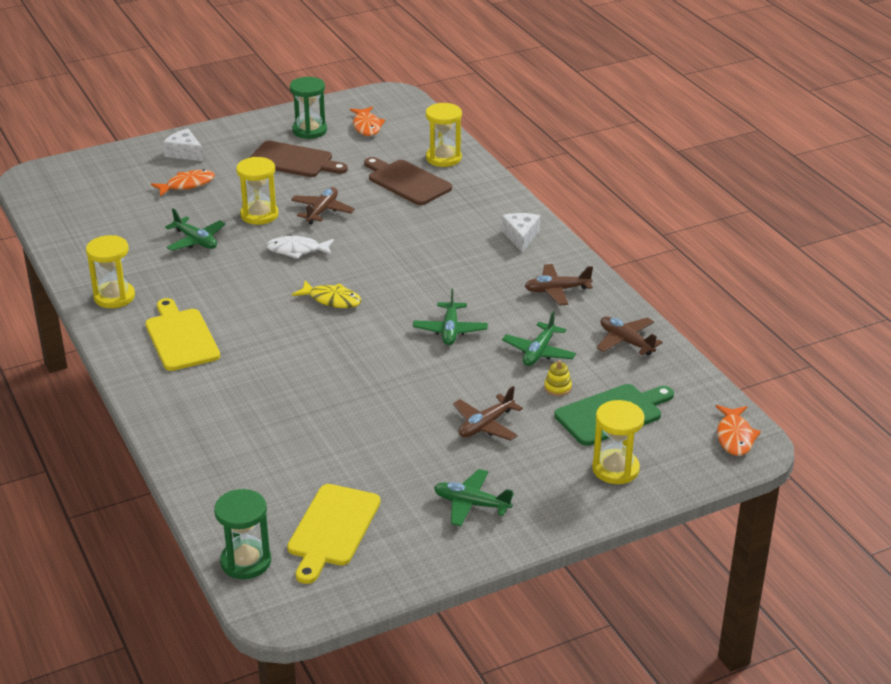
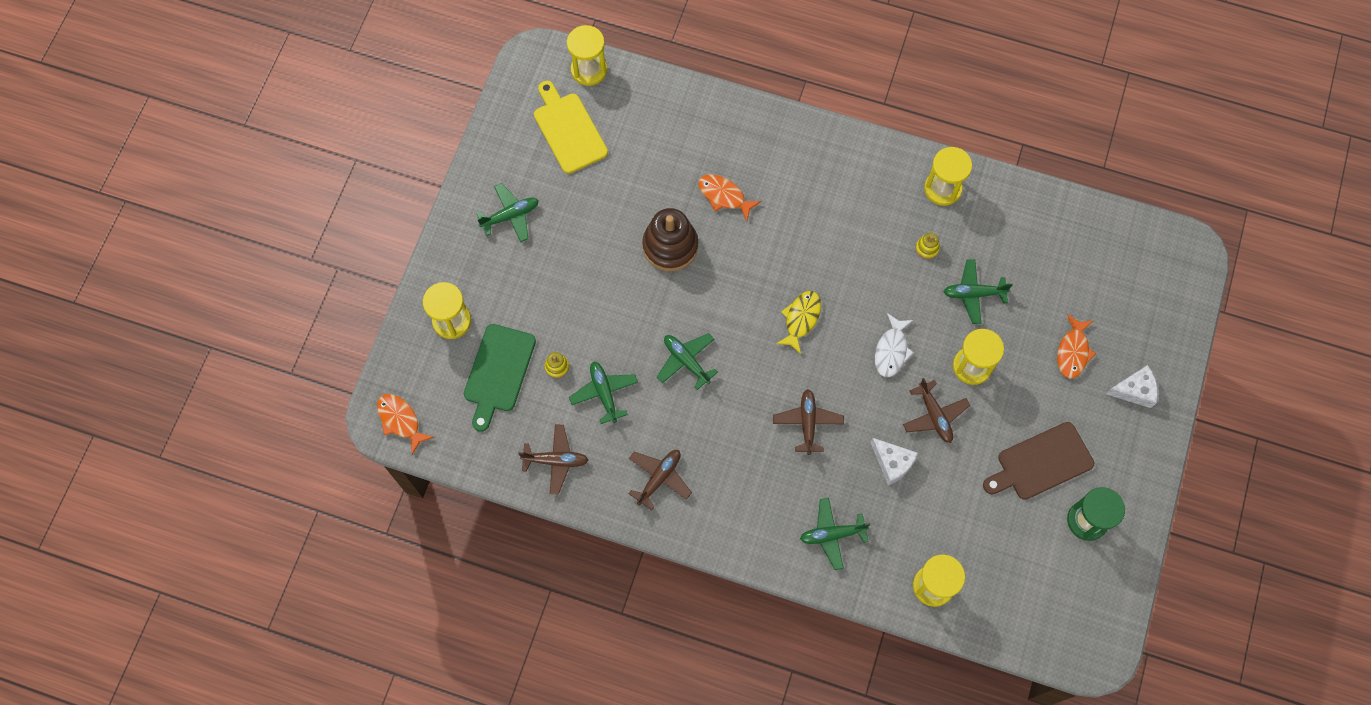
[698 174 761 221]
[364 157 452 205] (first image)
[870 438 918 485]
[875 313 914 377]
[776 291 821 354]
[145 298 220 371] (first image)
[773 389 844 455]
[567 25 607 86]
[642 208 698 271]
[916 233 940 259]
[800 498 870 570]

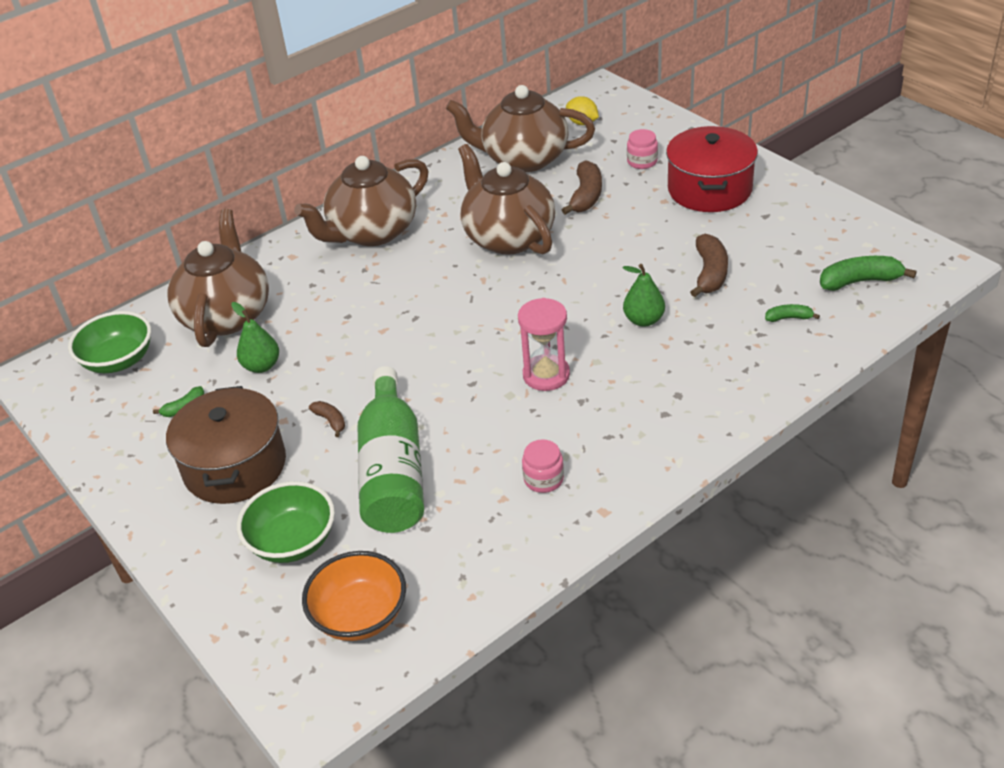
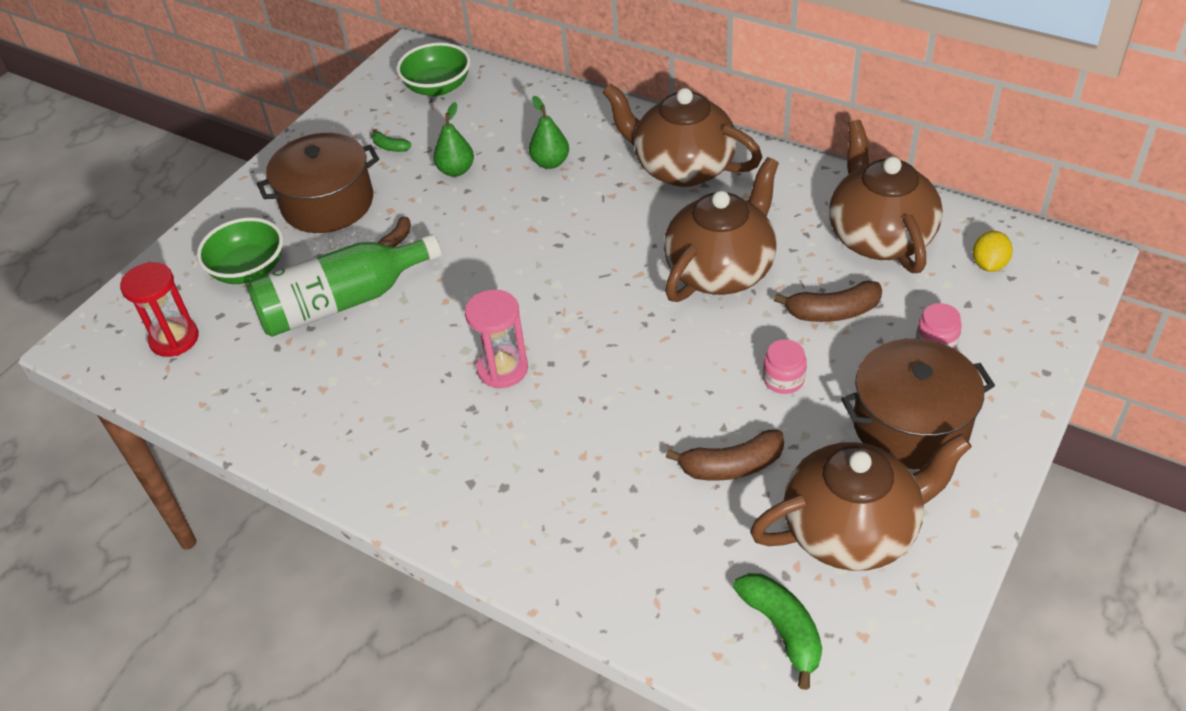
[841 338 995 469]
[750 434 972 571]
[529 96 569 169]
[765 304 820 322] (first image)
[763 339 807 394]
[120 262 199 357]

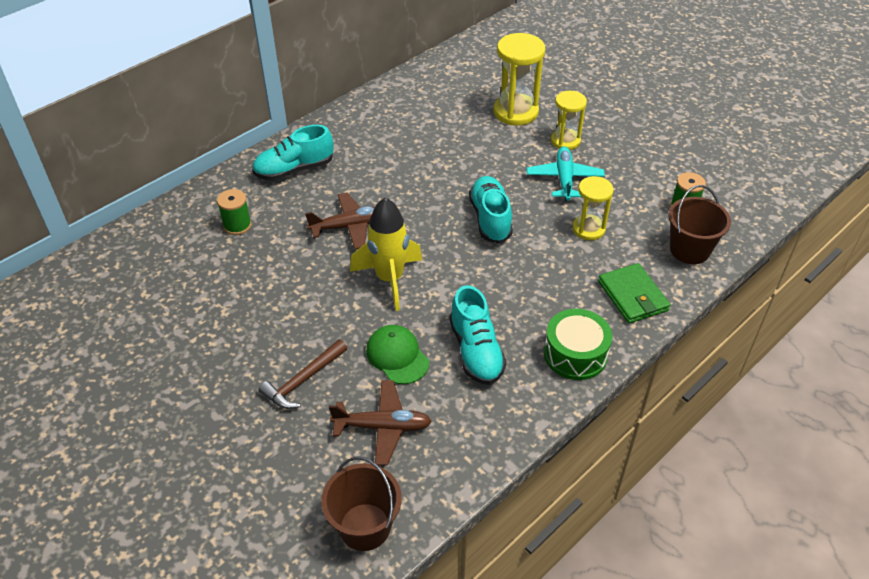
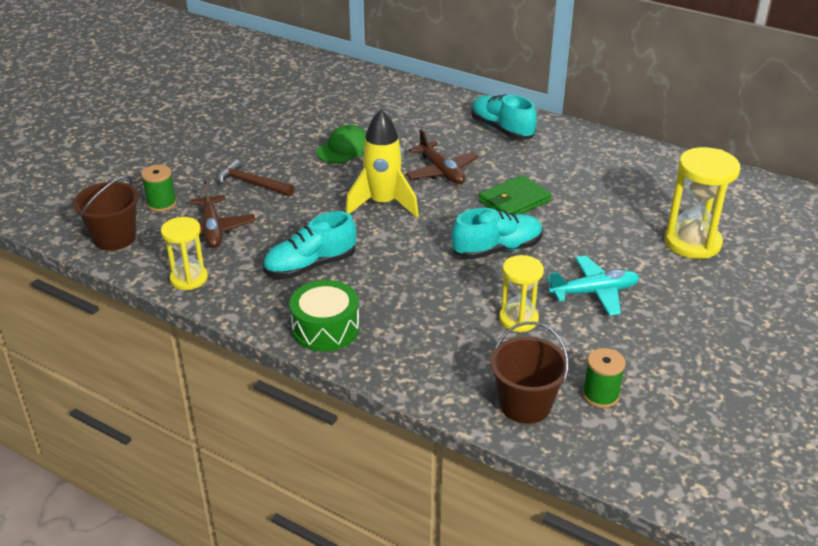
[161 217 208 290]
[141 165 177 212]
[479 175 552 214]
[316 125 366 163]

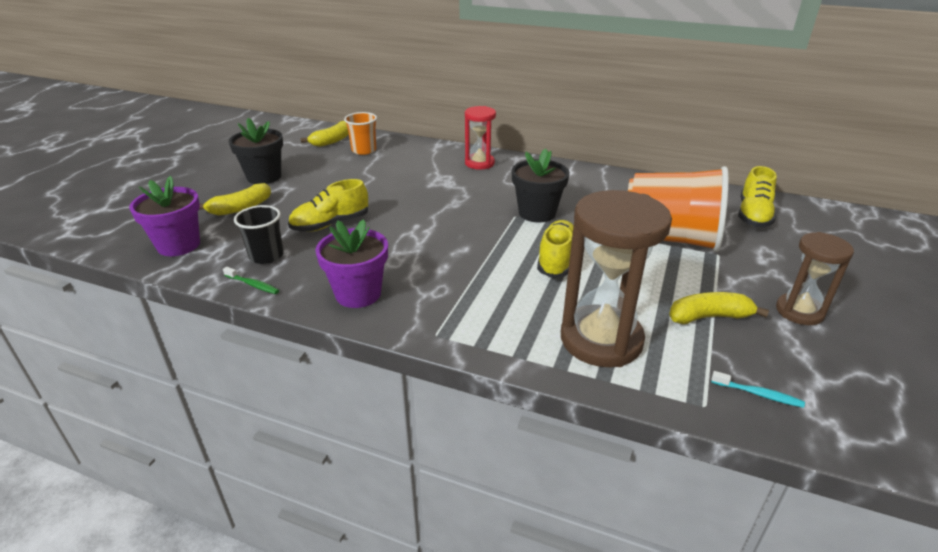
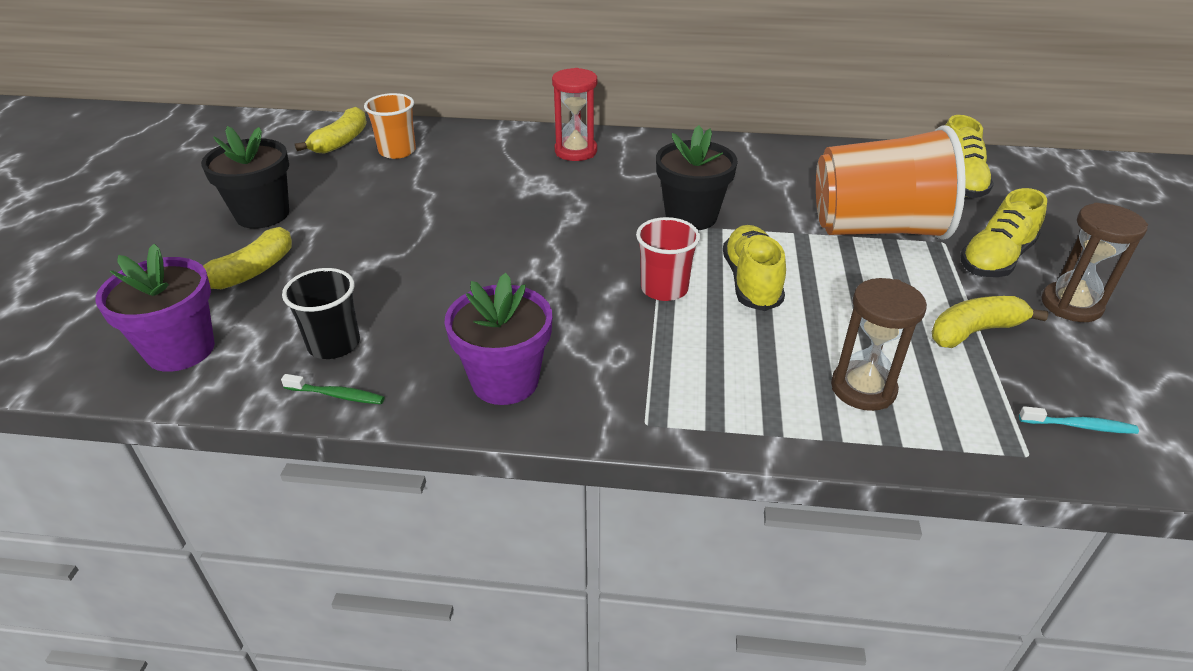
[960 188 1047 277]
[831 278 927 411]
[636 217 700 301]

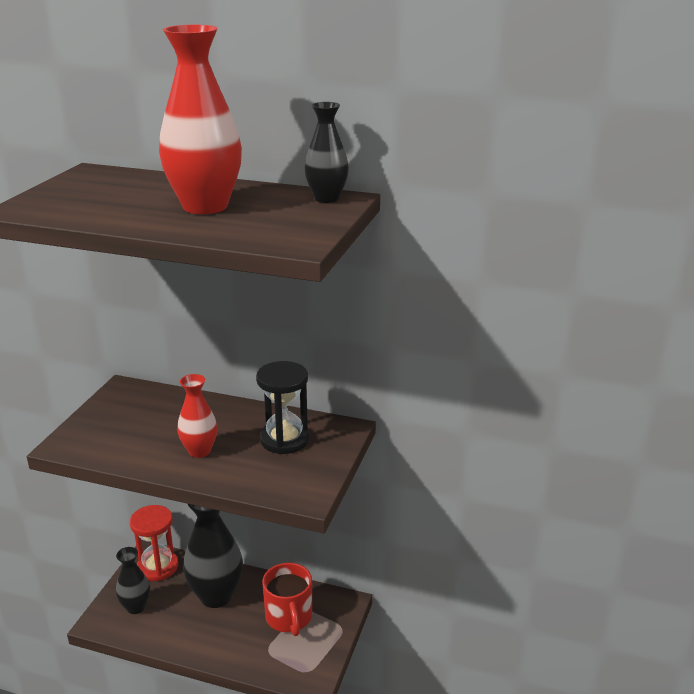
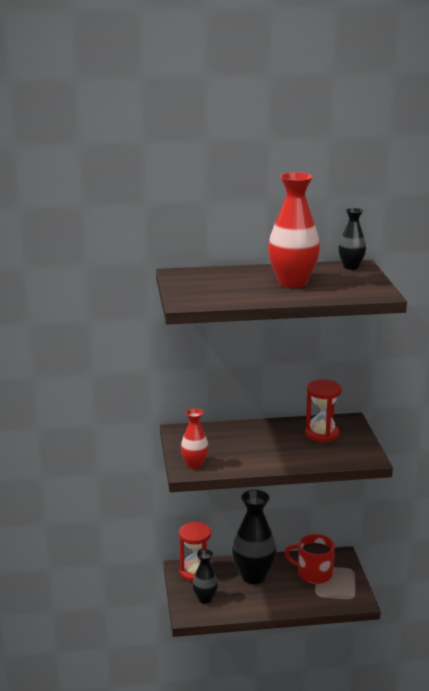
[305 379 342 442]
[181 408 209 469]
[285 534 335 584]

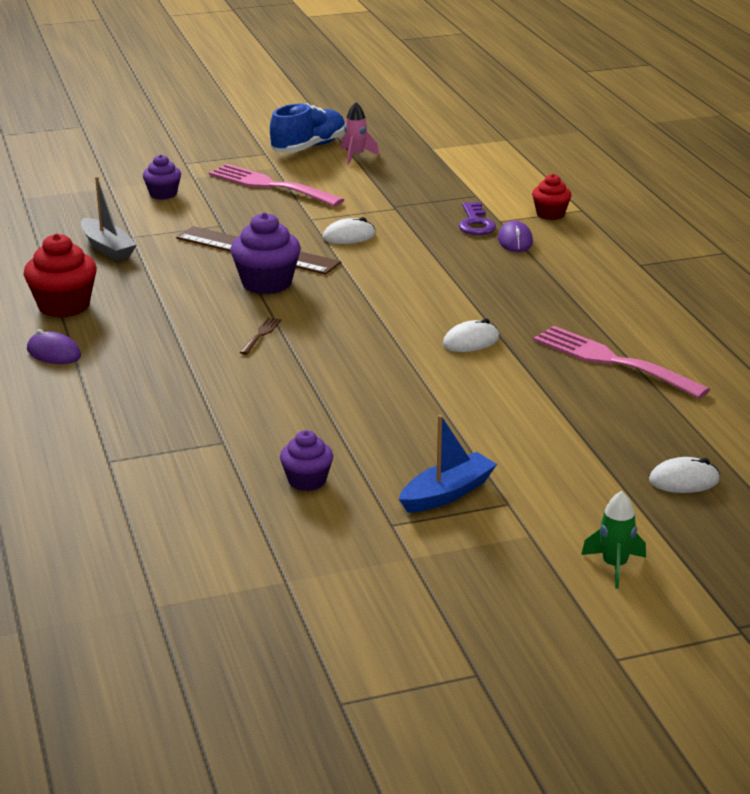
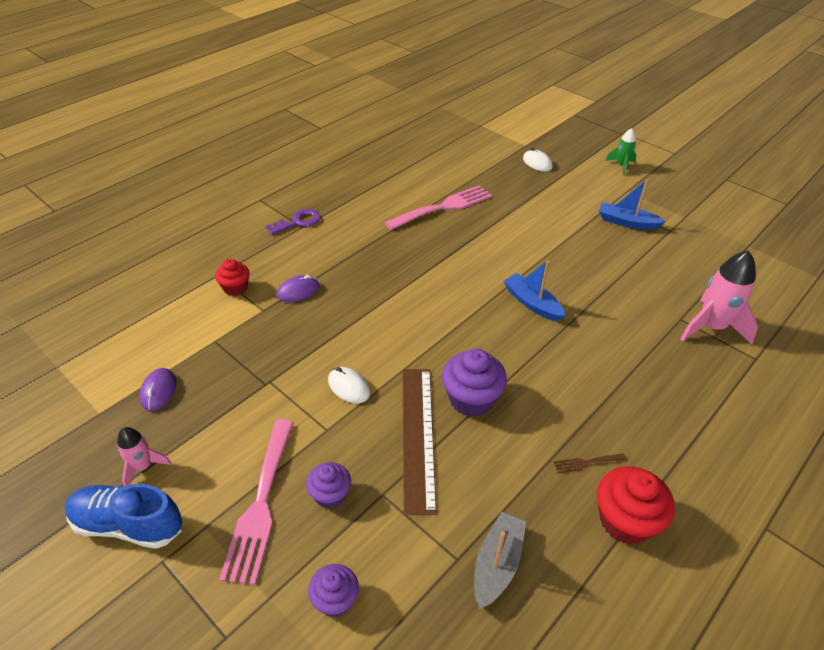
[266 209 320 235]
[554 454 626 473]
[443 318 499 352] (first image)
[385 185 492 230]
[139 368 176 411]
[306 462 351 509]
[681 250 758 344]
[504 261 565 322]

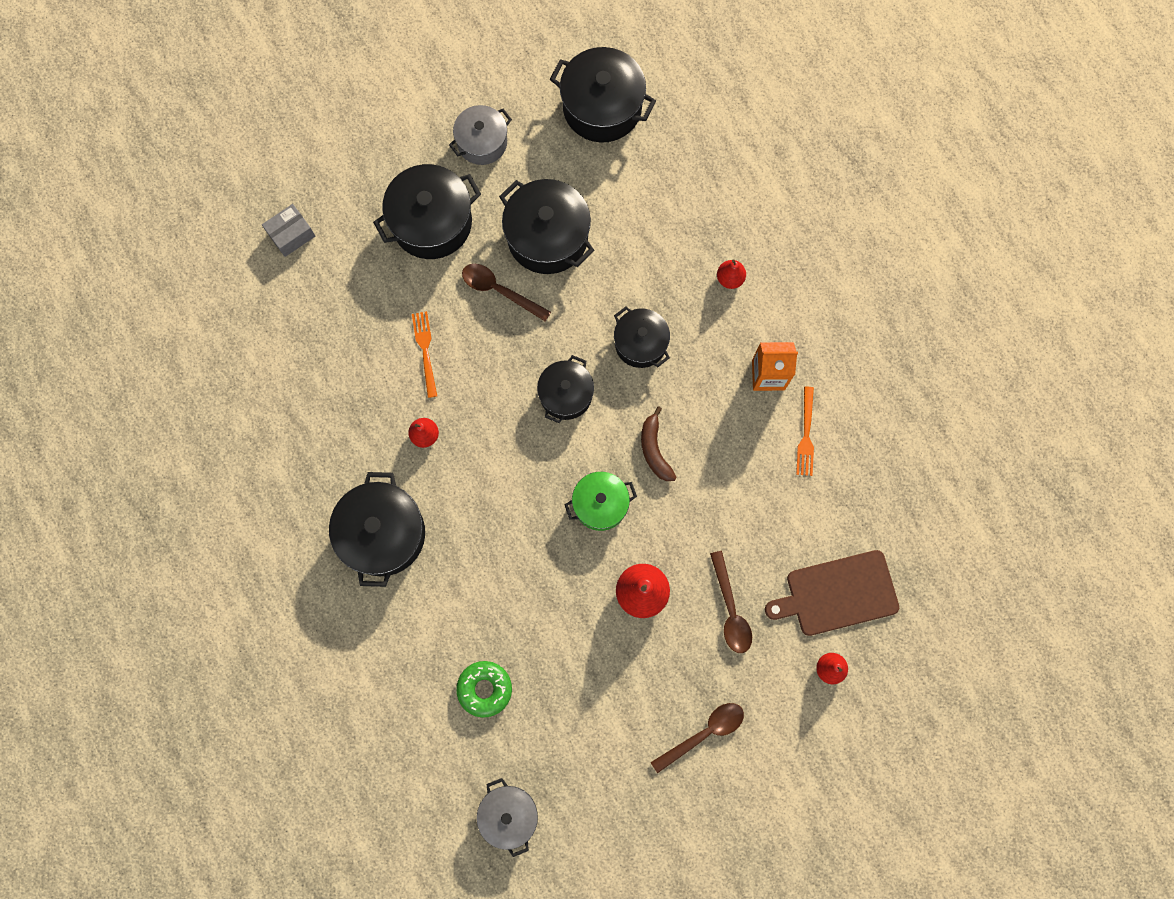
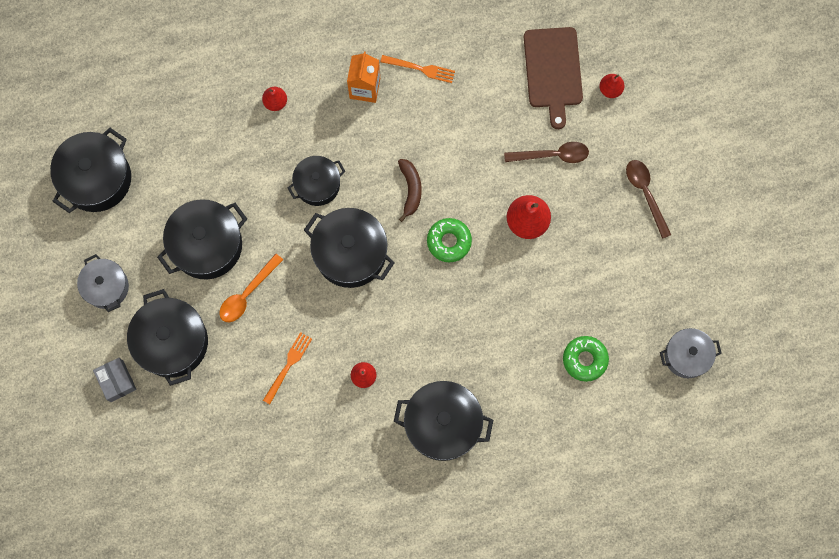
[93 358 137 402]
[219 254 283 322]
[263 332 312 404]
[304 208 394 288]
[398 159 422 222]
[427 218 472 262]

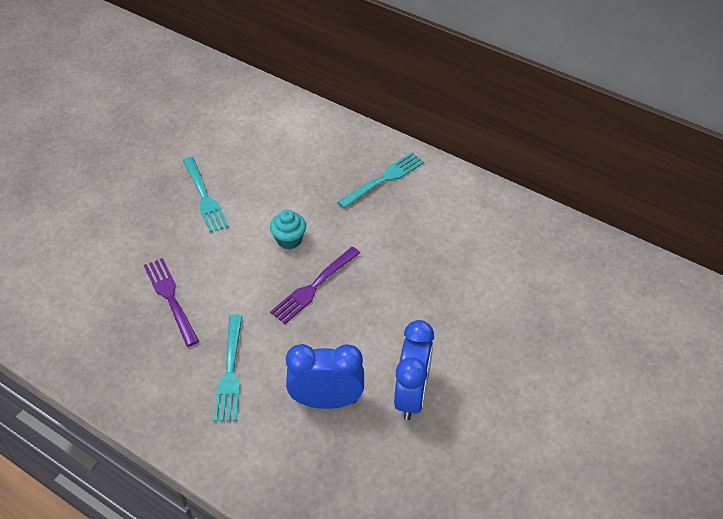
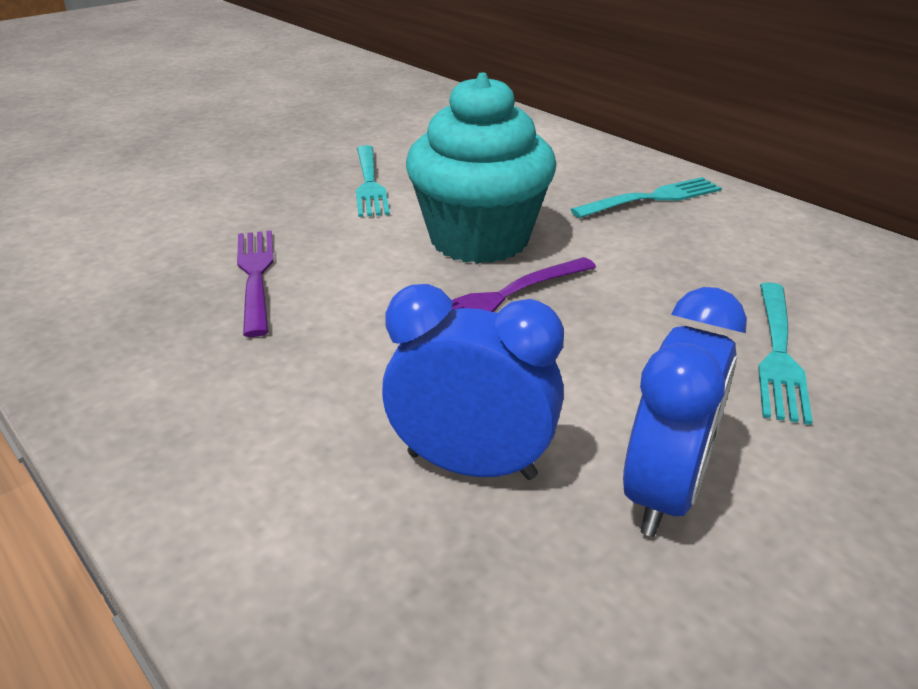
[406 72 556 264]
[758 282 813 425]

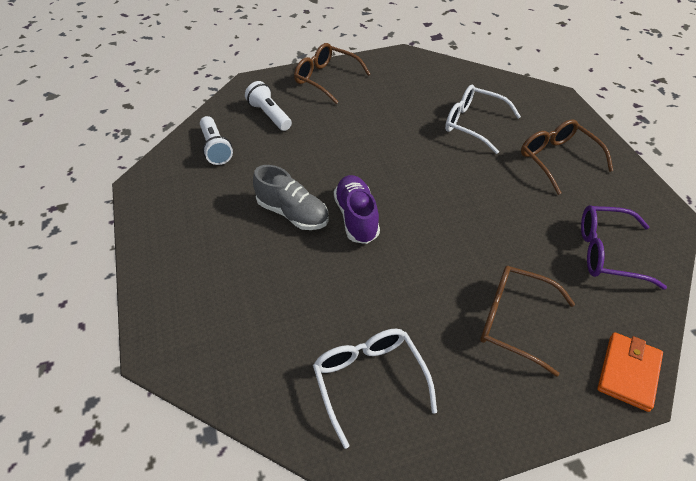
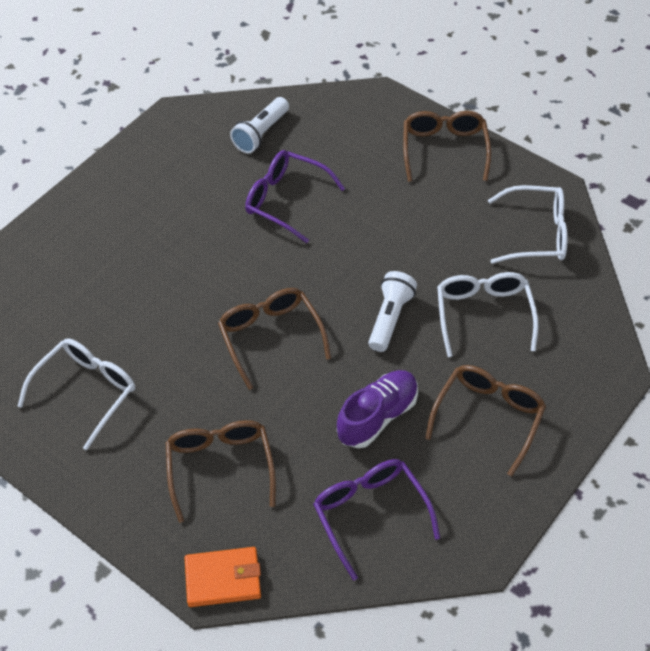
[368 271 417 352]
[253 165 329 230] (first image)
[337 370 418 448]
[245 150 345 243]
[488 185 568 264]
[218 288 331 390]

